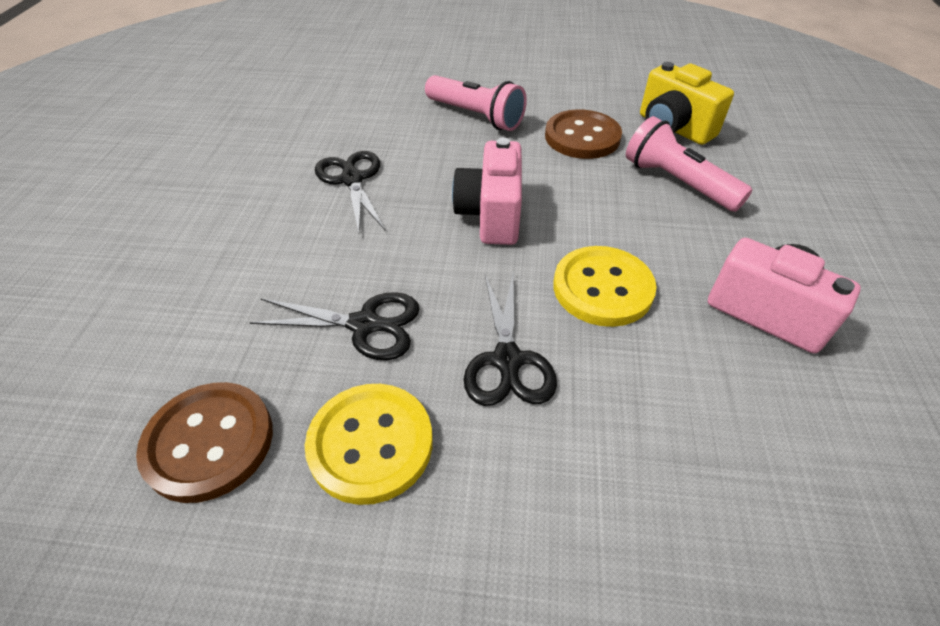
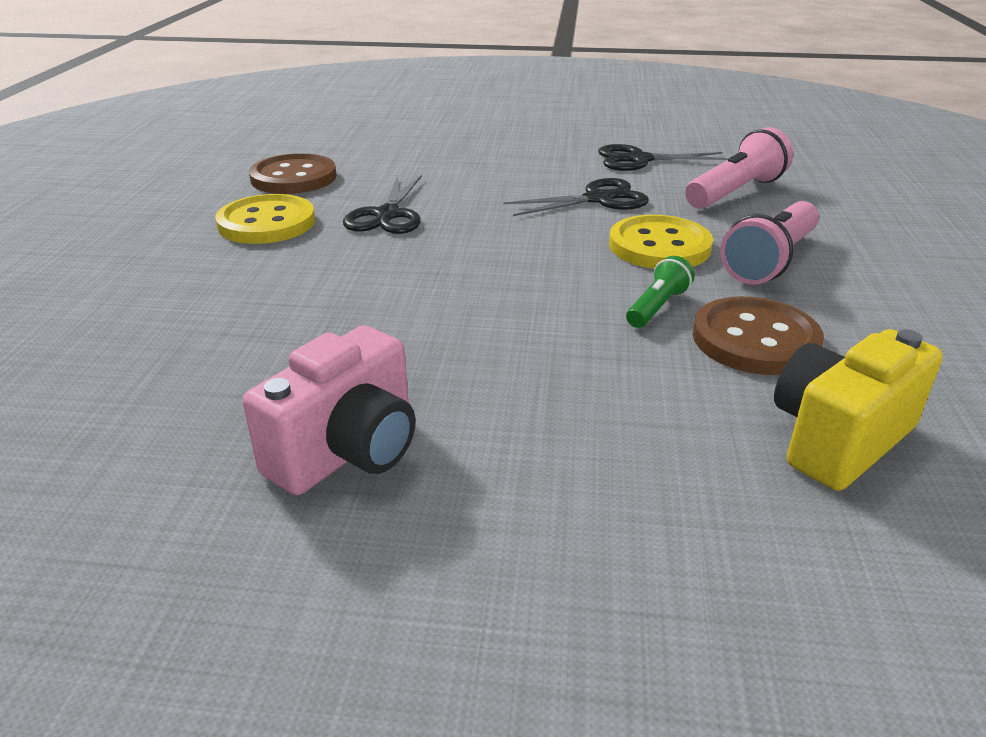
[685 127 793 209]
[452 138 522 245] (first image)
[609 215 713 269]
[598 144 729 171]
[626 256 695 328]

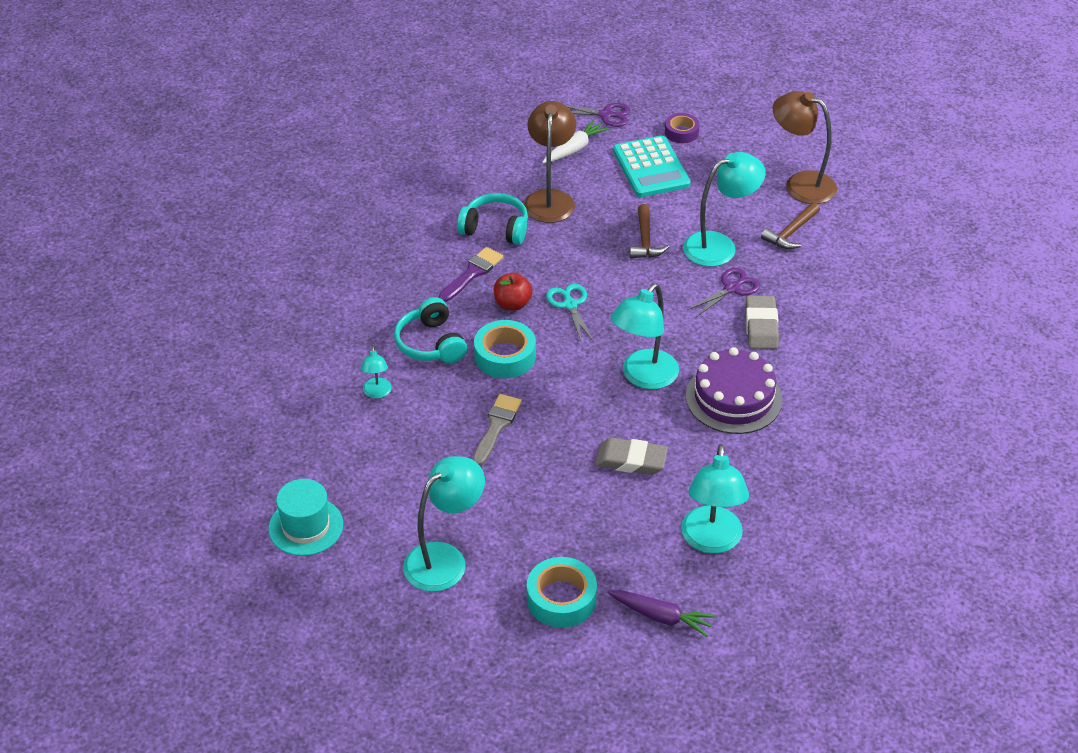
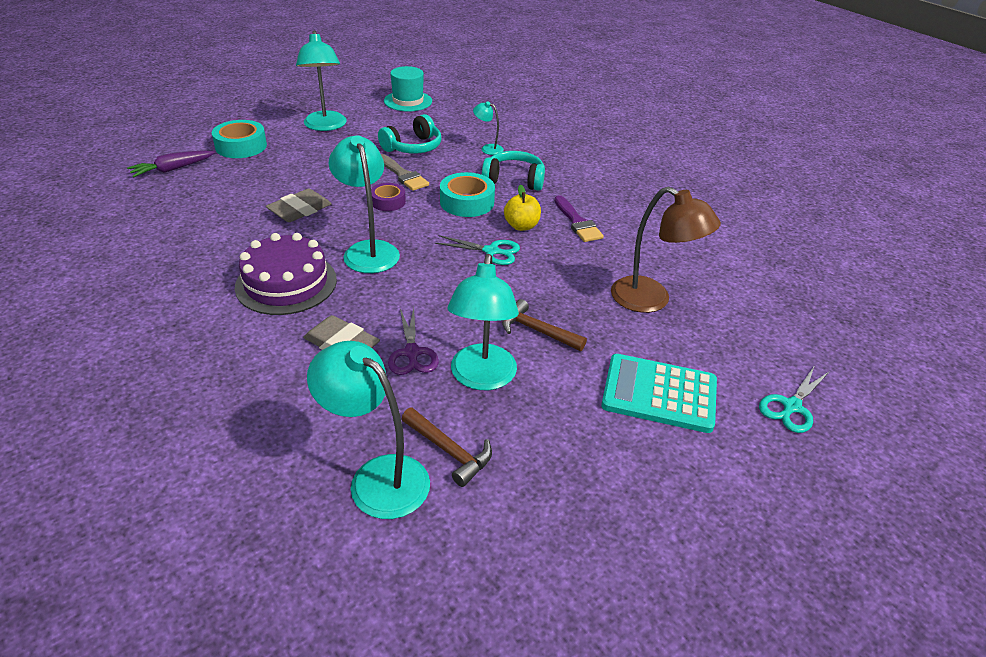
[773 91 837 204] (first image)
[759 365 830 433]
[371 183 406 211]
[542 119 609 163] (first image)
[378 114 441 153]
[402 407 492 487]
[504 185 541 231]
[307 341 430 519]

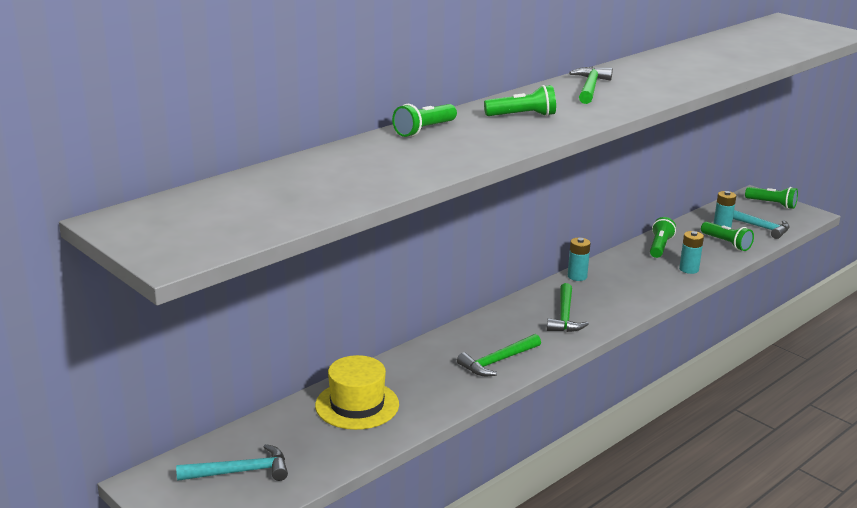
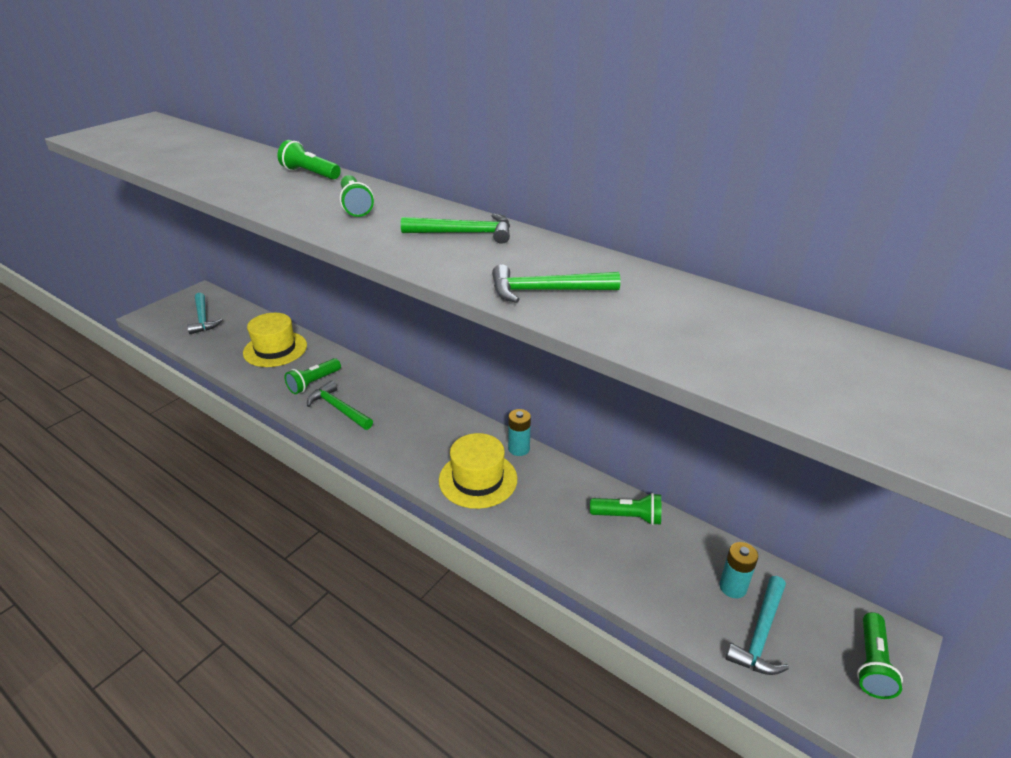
[284 358 341 394]
[679 231 704 274] (first image)
[492 264 620 303]
[439 433 517 509]

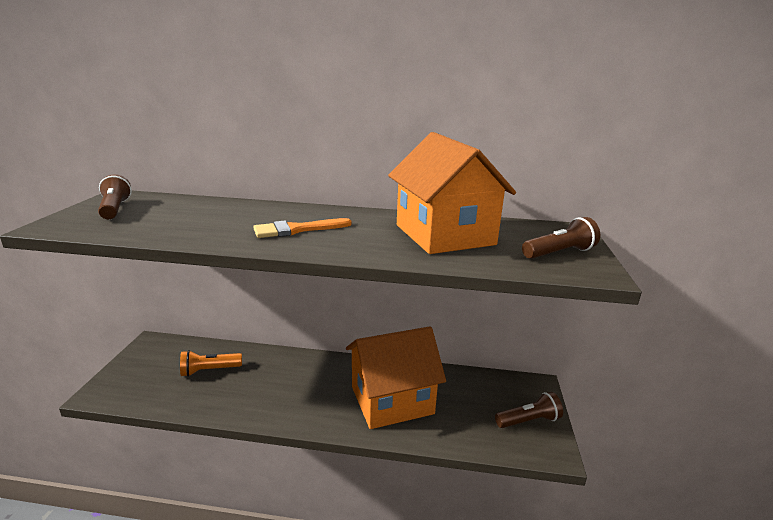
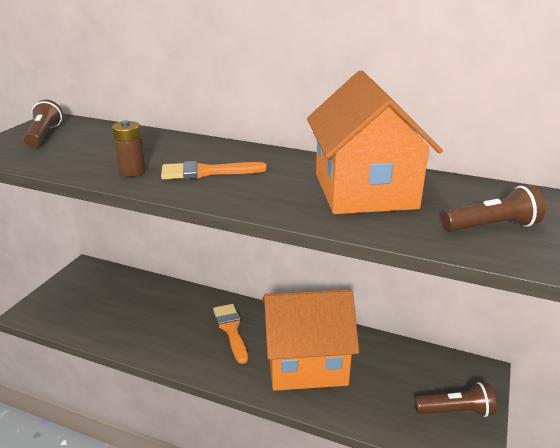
[180 350 242 377] (first image)
[112 120 146 177]
[213 304 248 364]

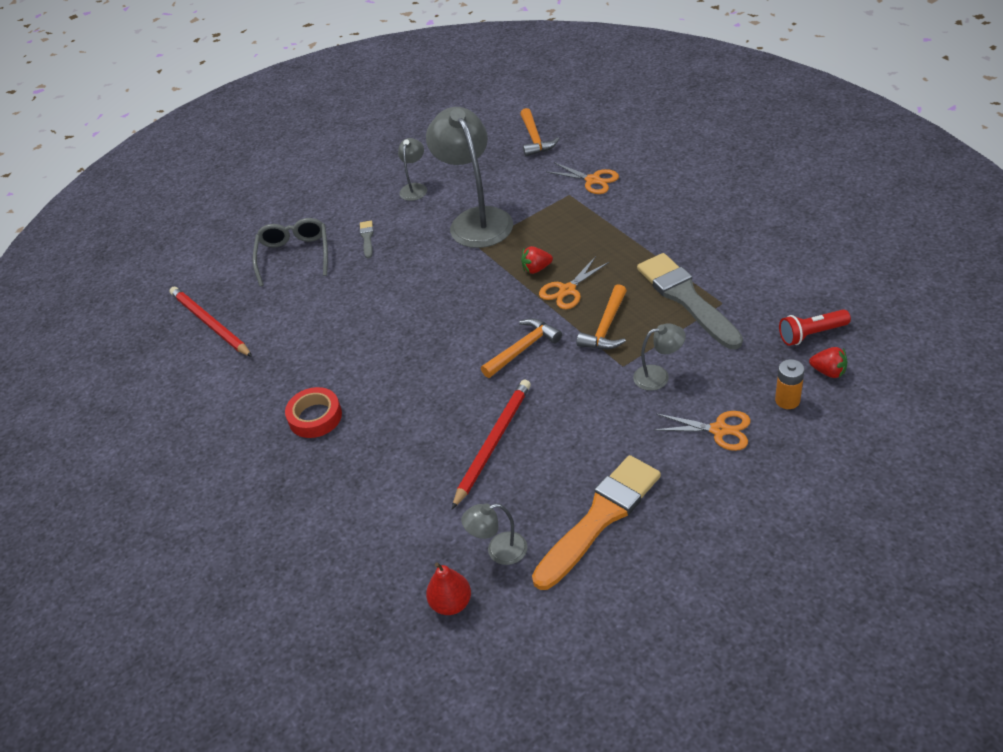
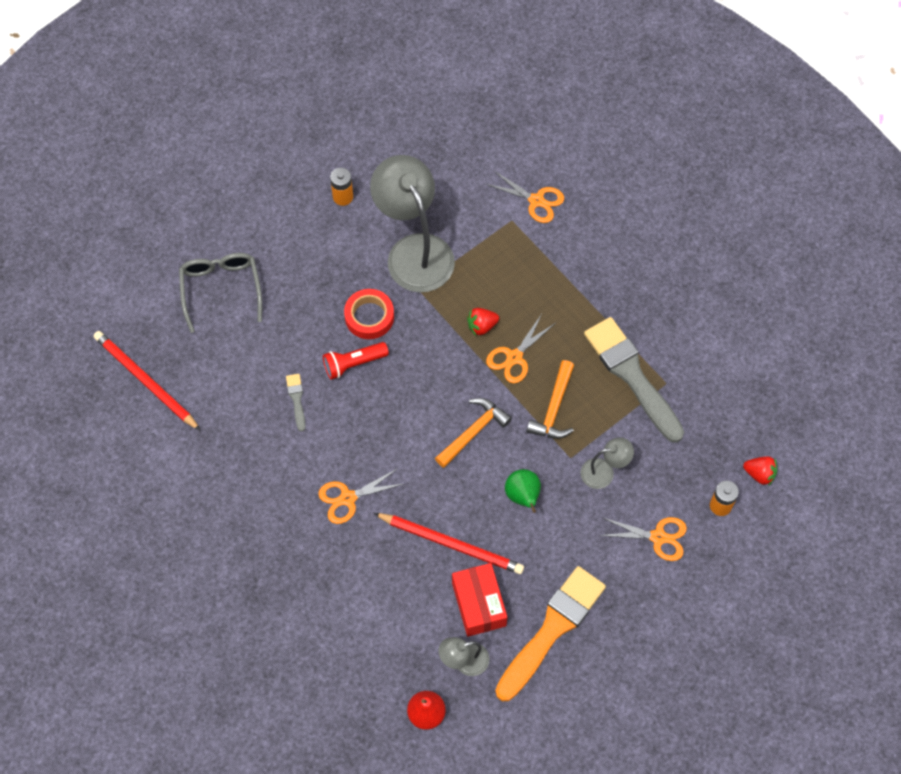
[520 108 559 156] (first image)
[330 168 353 206]
[286 374 306 431]
[323 342 389 379]
[374 513 524 574]
[344 289 394 339]
[318 468 403 524]
[505 469 541 513]
[452 563 507 637]

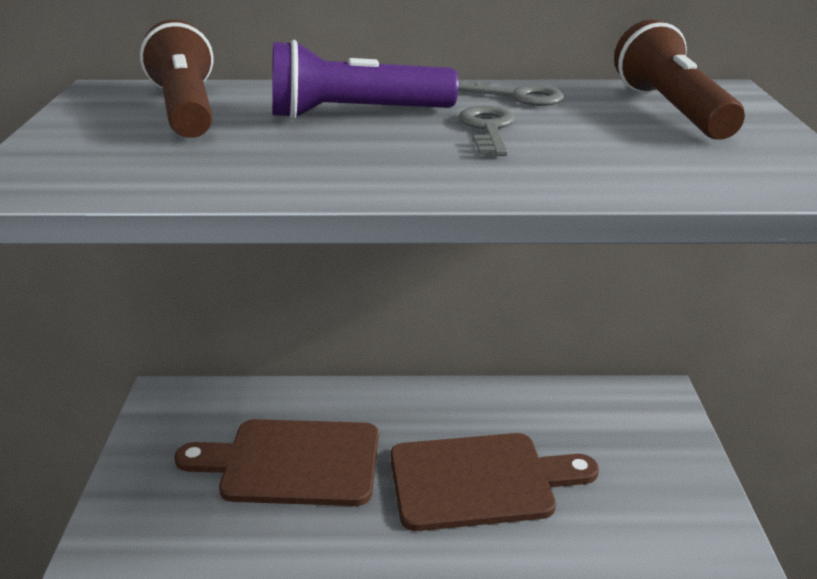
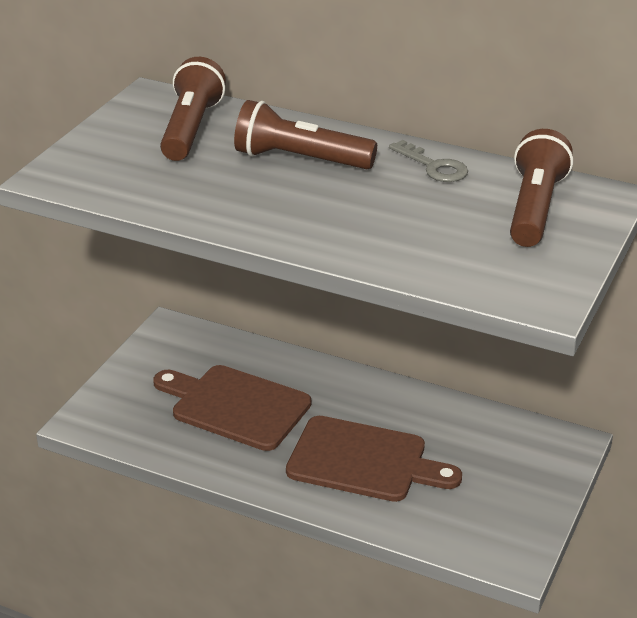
[234 100 377 169]
[459 106 516 156] (first image)

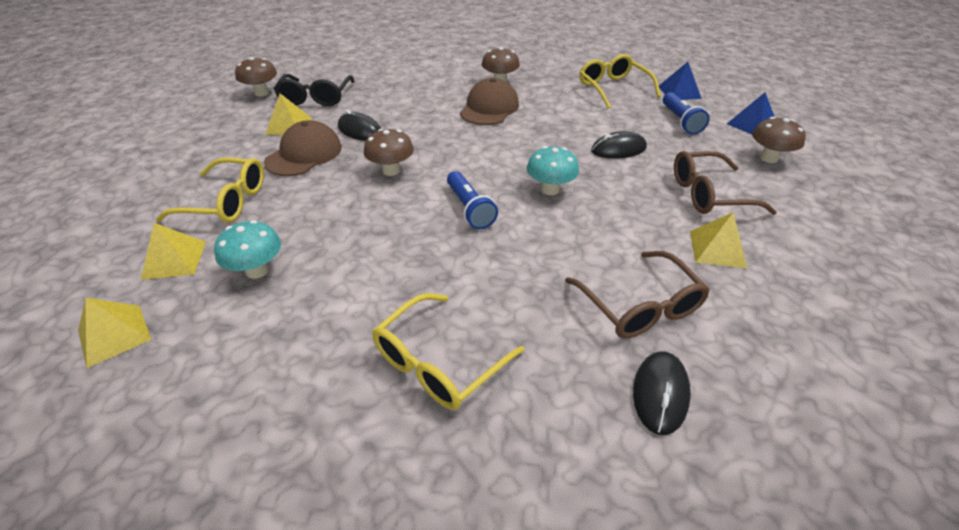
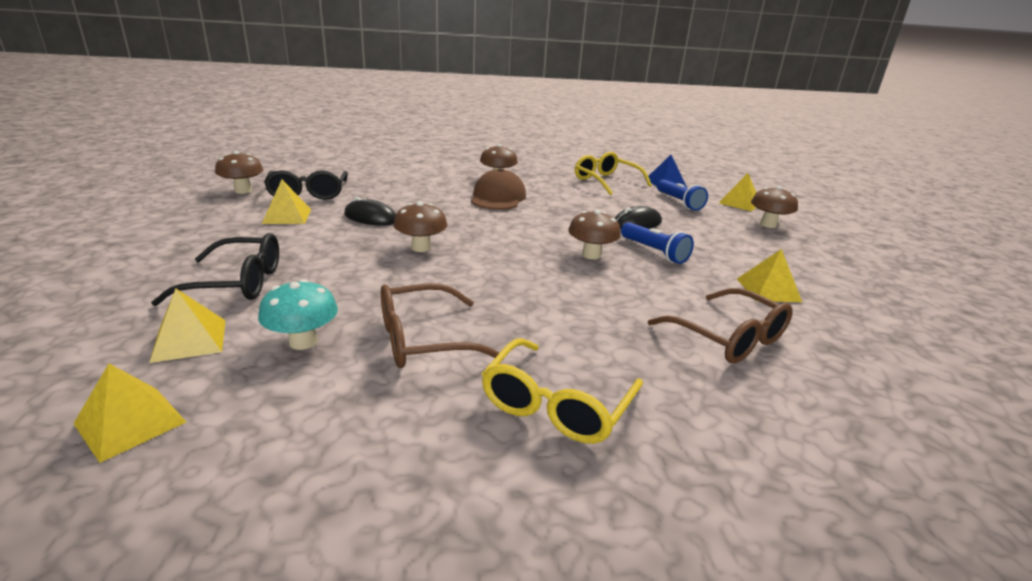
[719 173 756 211]
[264 120 342 176] (first image)
[568 210 621 259]
[381 283 500 368]
[151 233 279 306]
[621 222 694 264]
[633 351 691 435] (first image)

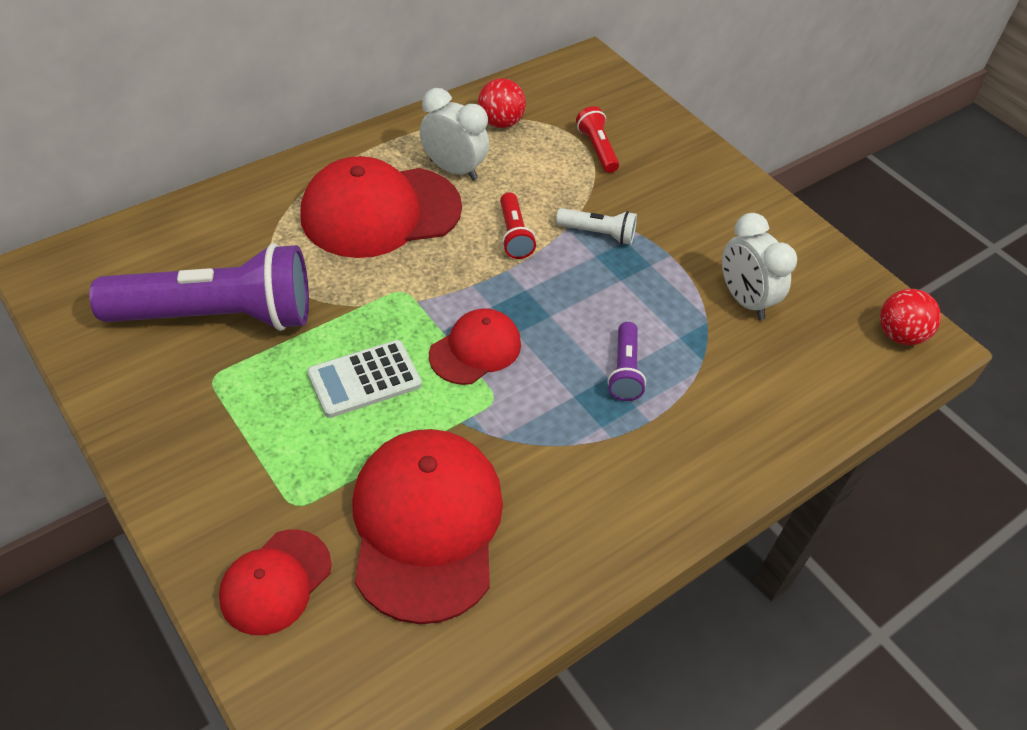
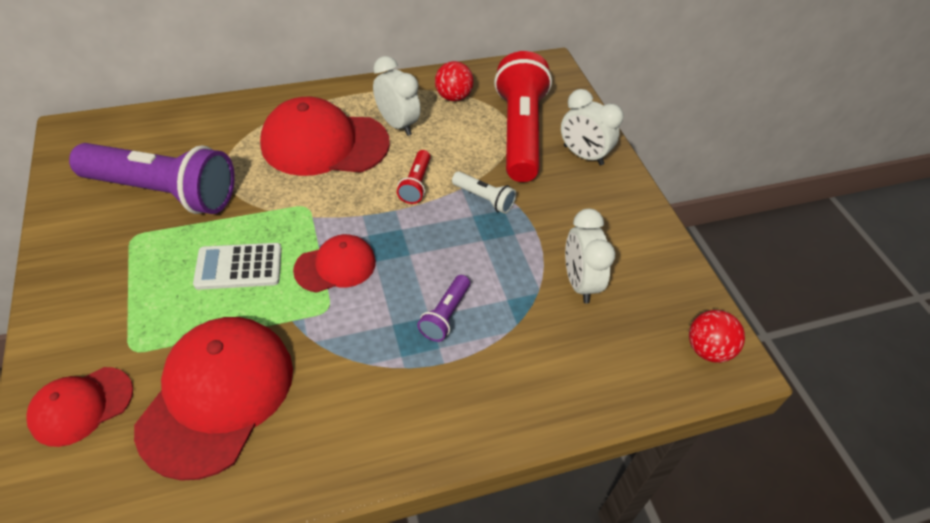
[494 51 552 182]
[561 89 624 165]

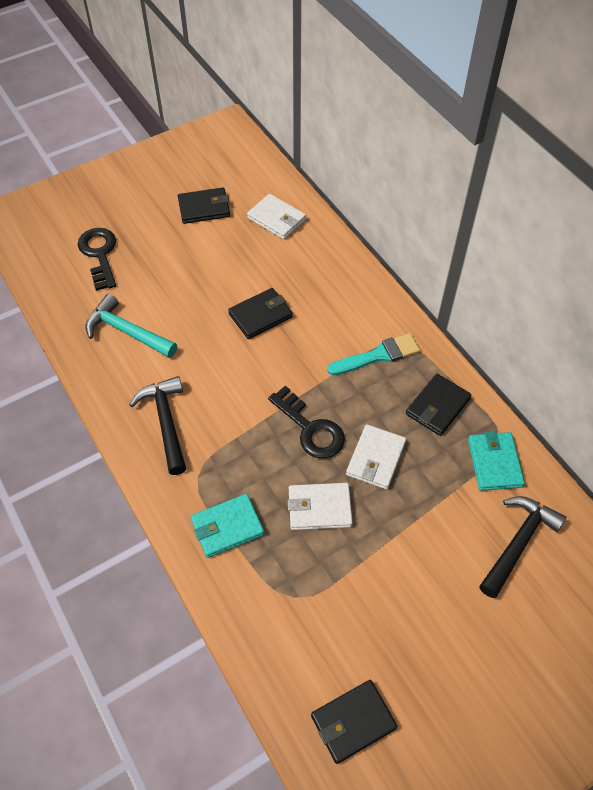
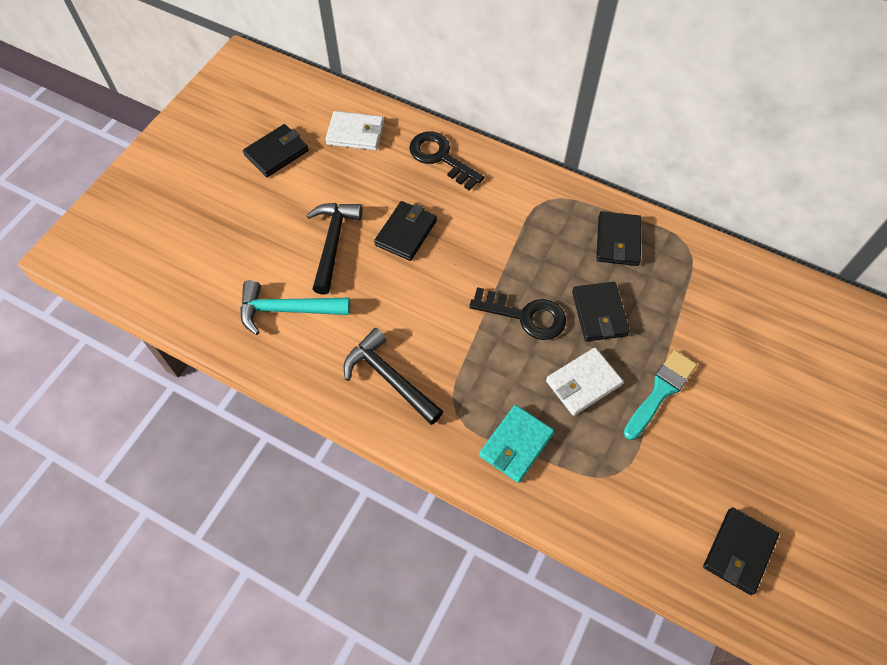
[409 132 484 191]
[624 350 697 440]
[572 282 630 341]
[468 431 525 491] (first image)
[306 203 362 295]

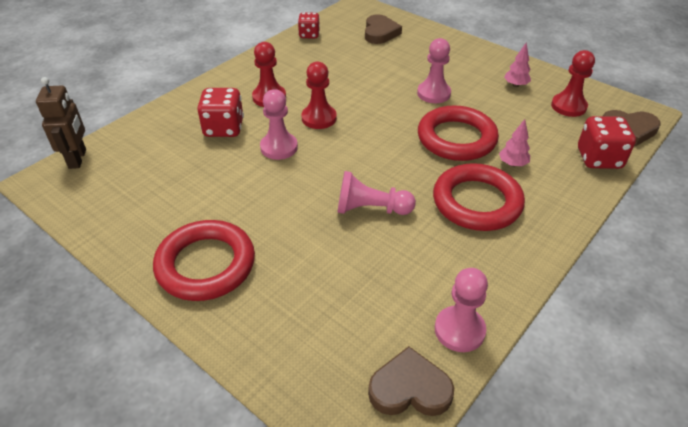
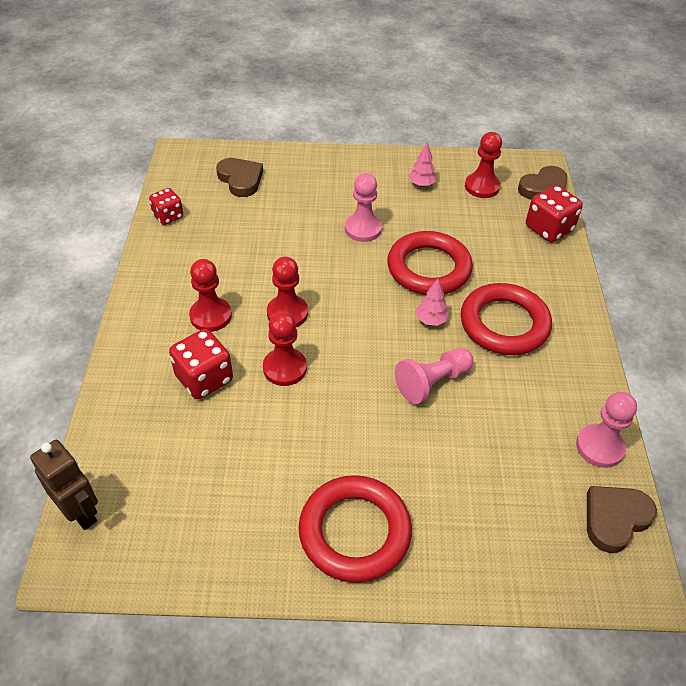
[263 312 307 386]
[416 279 449 326]

